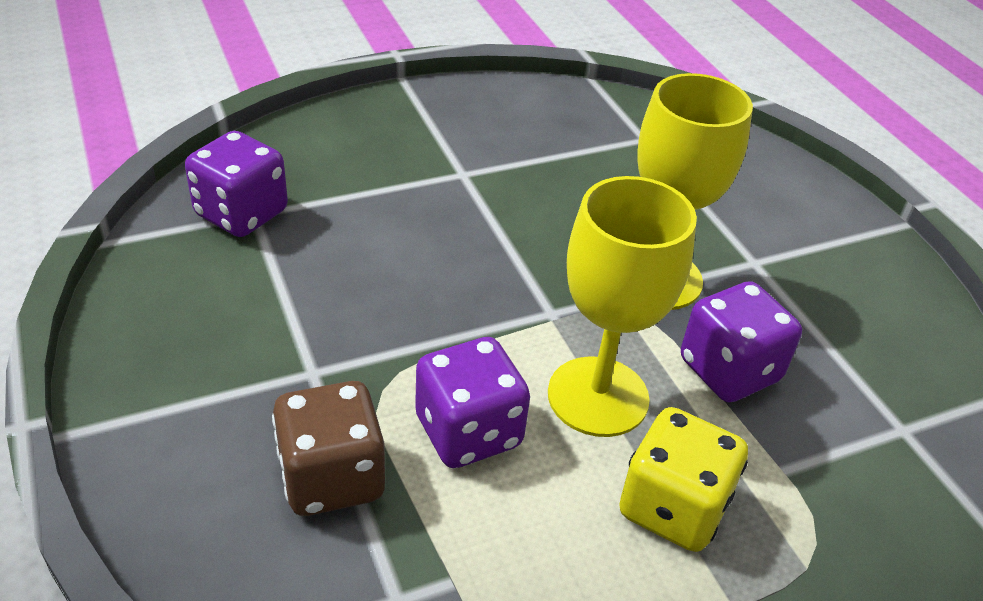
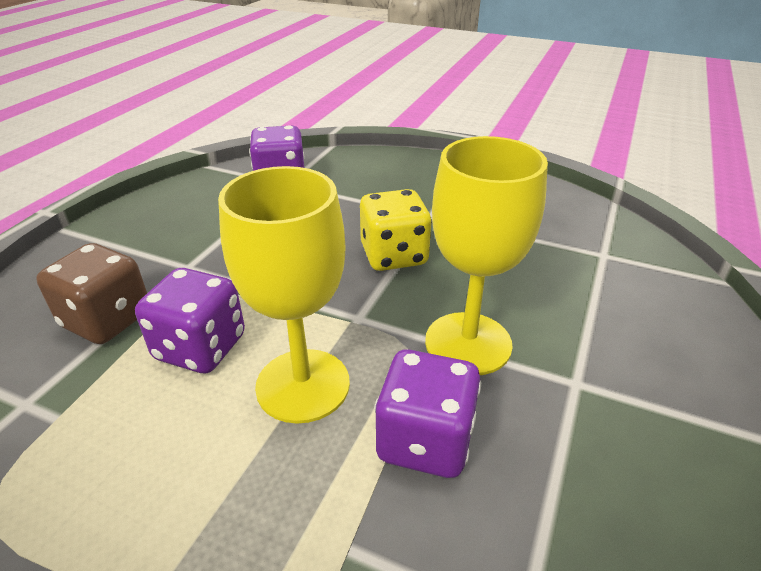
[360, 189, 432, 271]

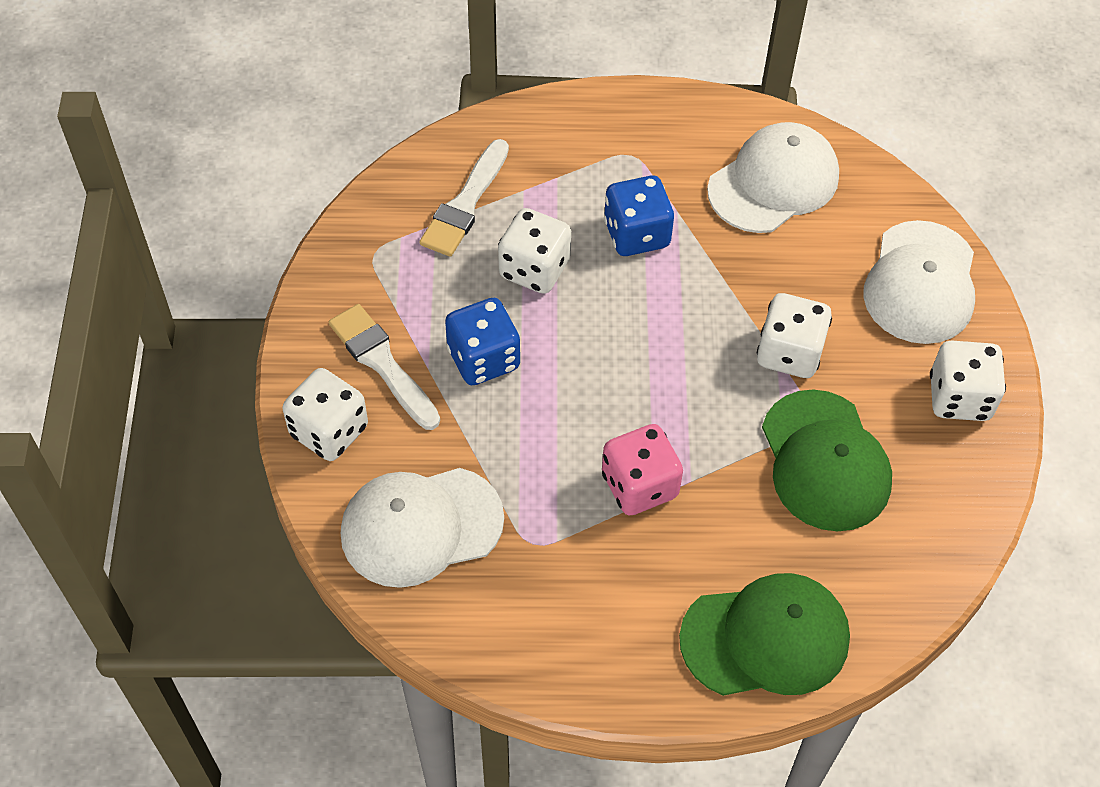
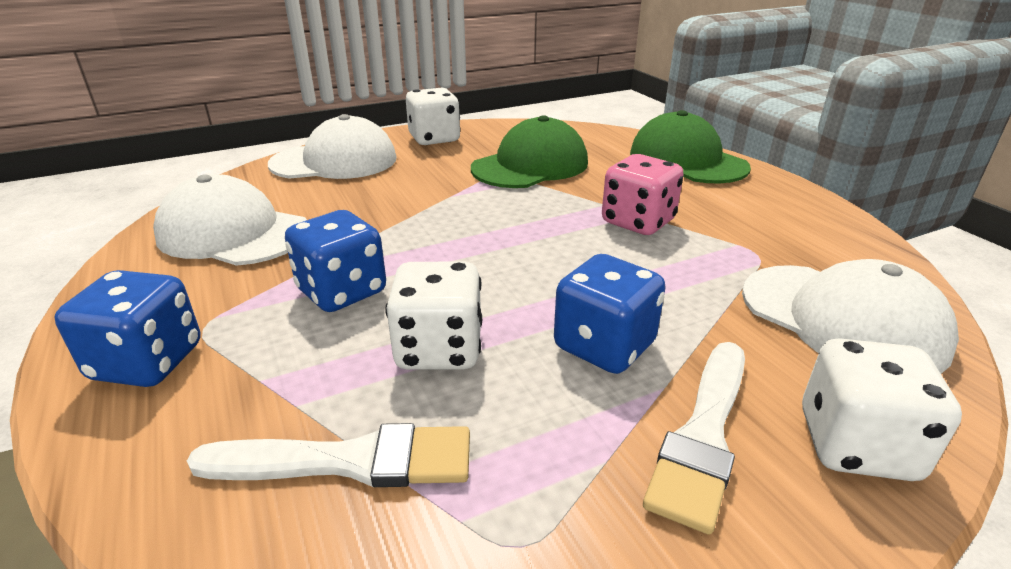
[757, 293, 832, 378] (first image)
[54, 270, 200, 387]

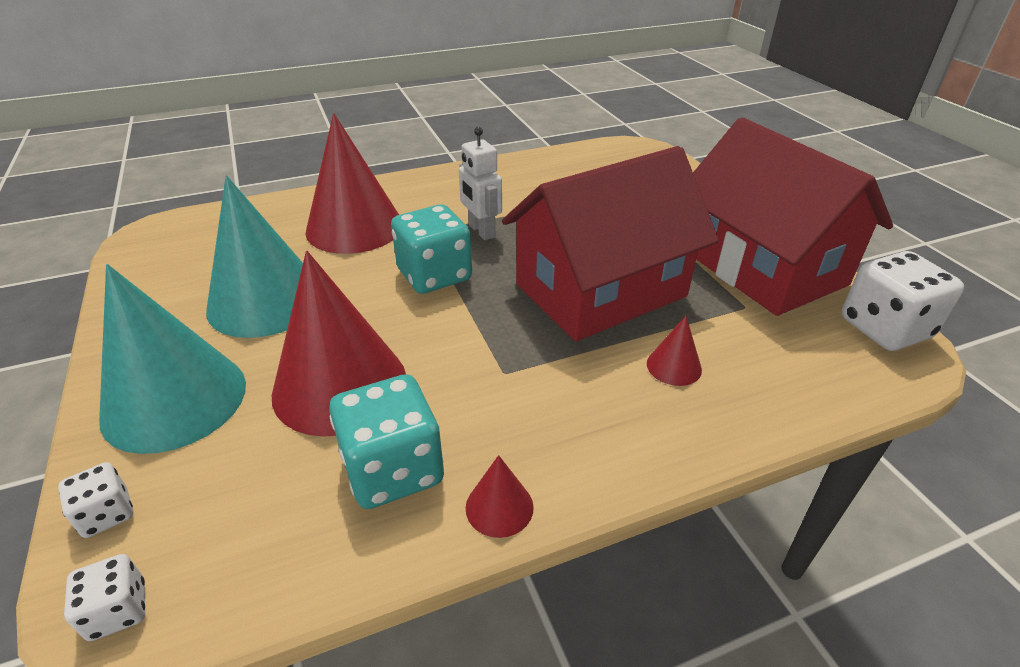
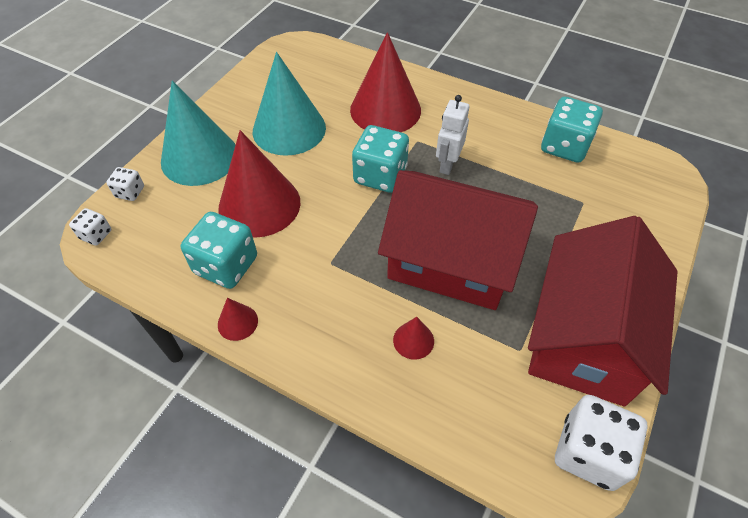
[541, 97, 603, 163]

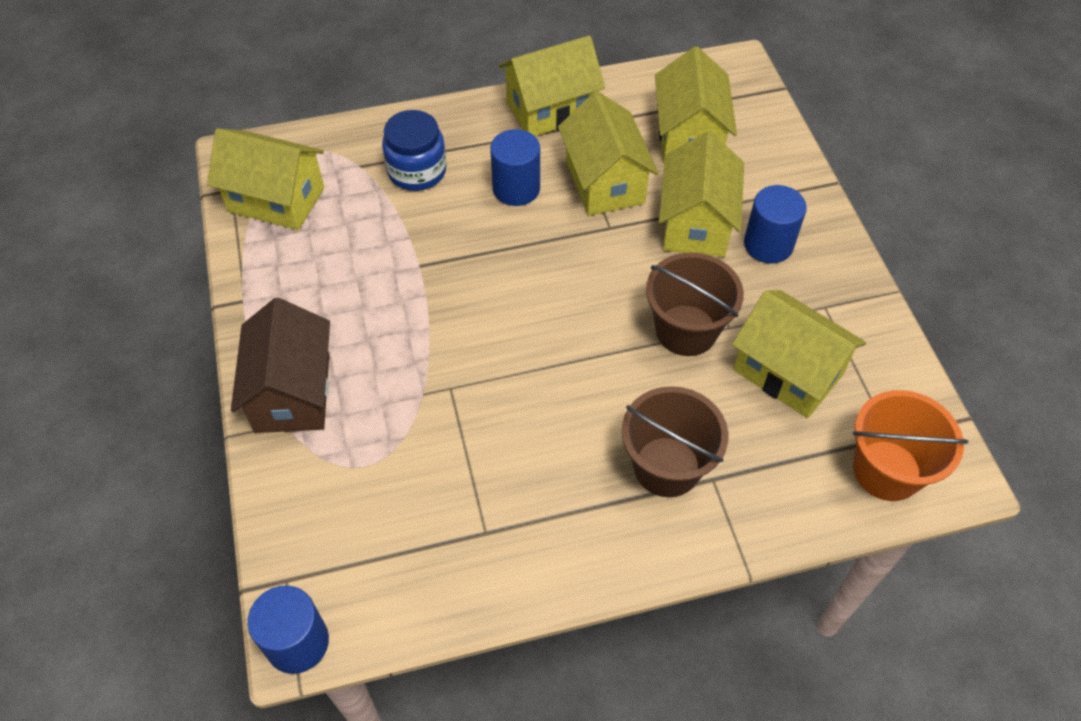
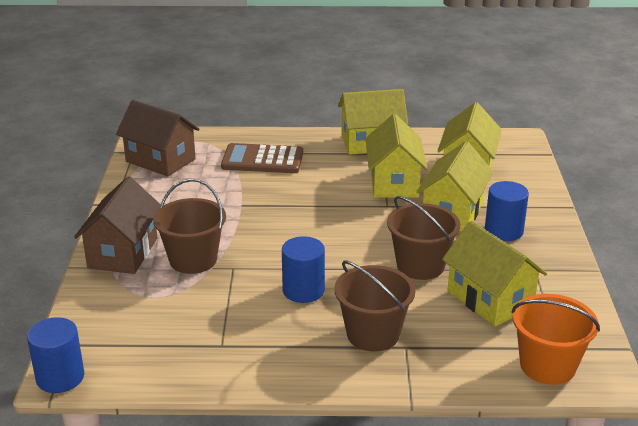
[221, 143, 303, 173]
[116, 100, 200, 177]
[282, 236, 325, 303]
[153, 179, 226, 274]

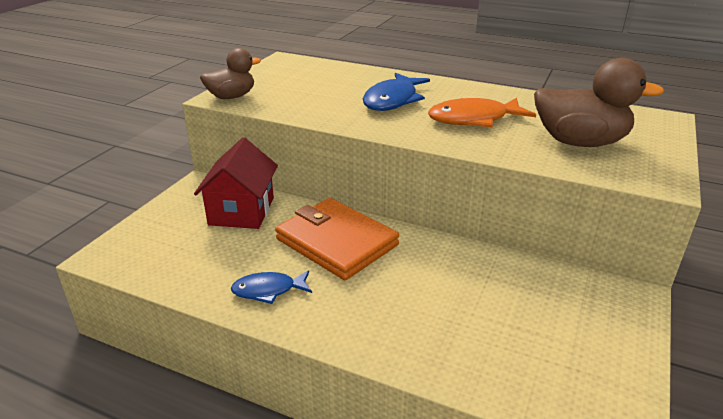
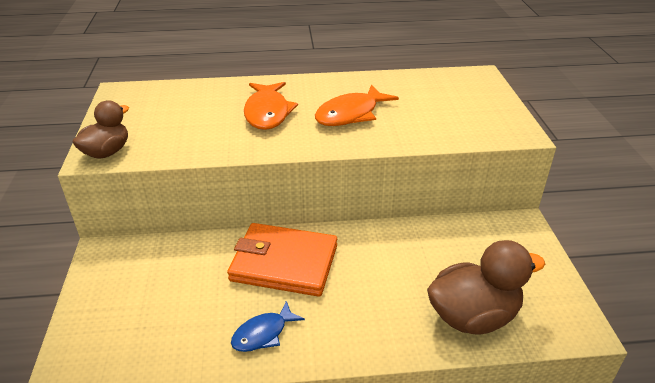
[427, 240, 545, 335]
[244, 82, 298, 130]
[194, 137, 278, 229] (first image)

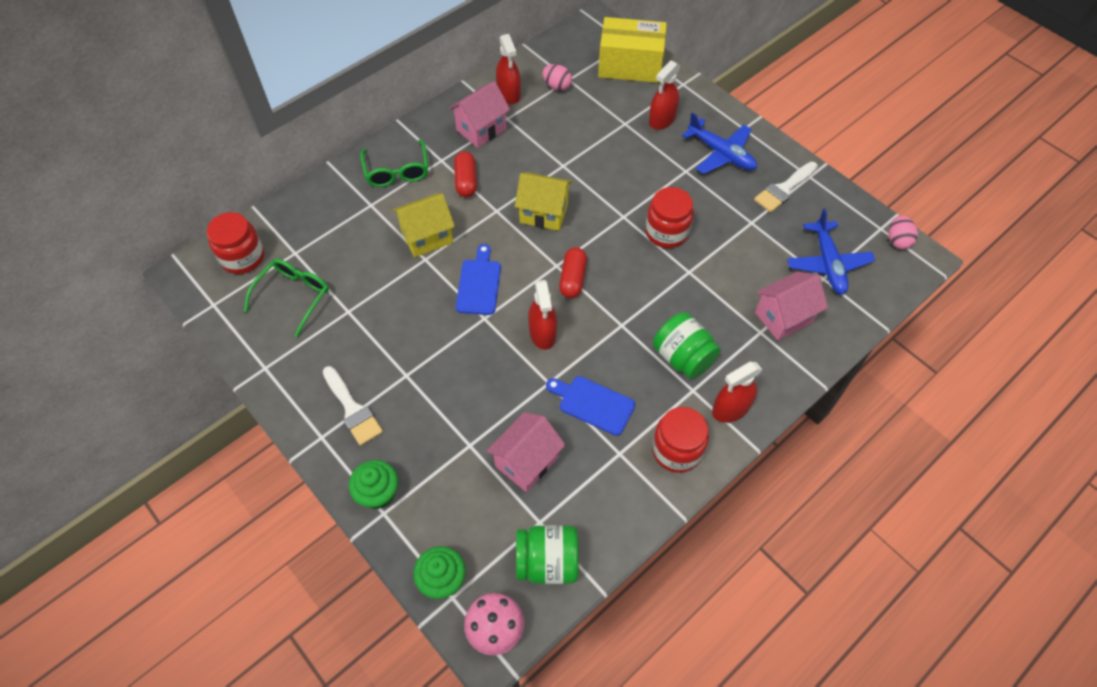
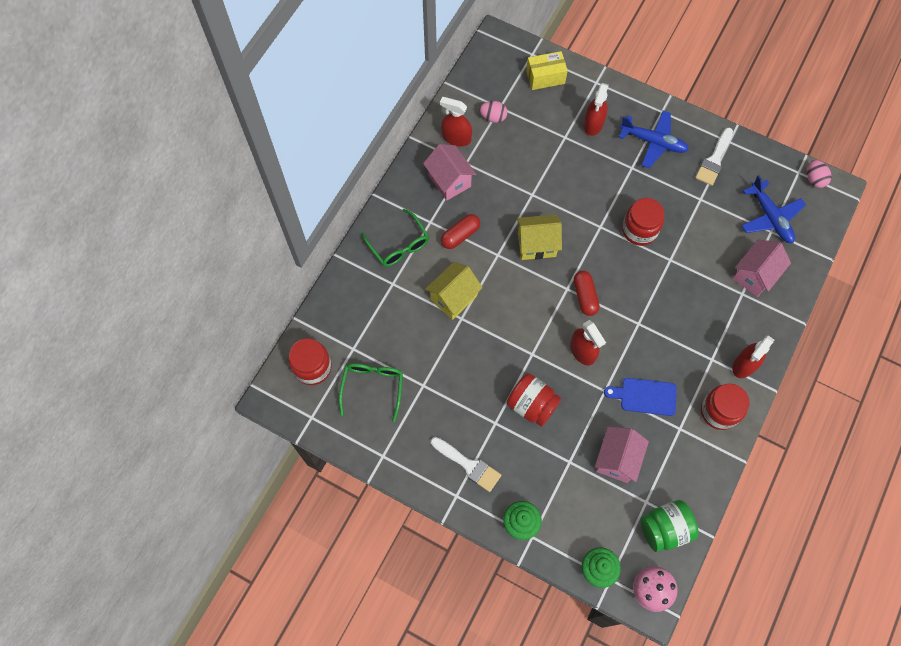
[526, 51, 568, 90]
[440, 97, 472, 146]
[423, 144, 476, 201]
[441, 214, 480, 249]
[456, 244, 501, 315] (first image)
[653, 312, 721, 379] (first image)
[506, 373, 562, 427]

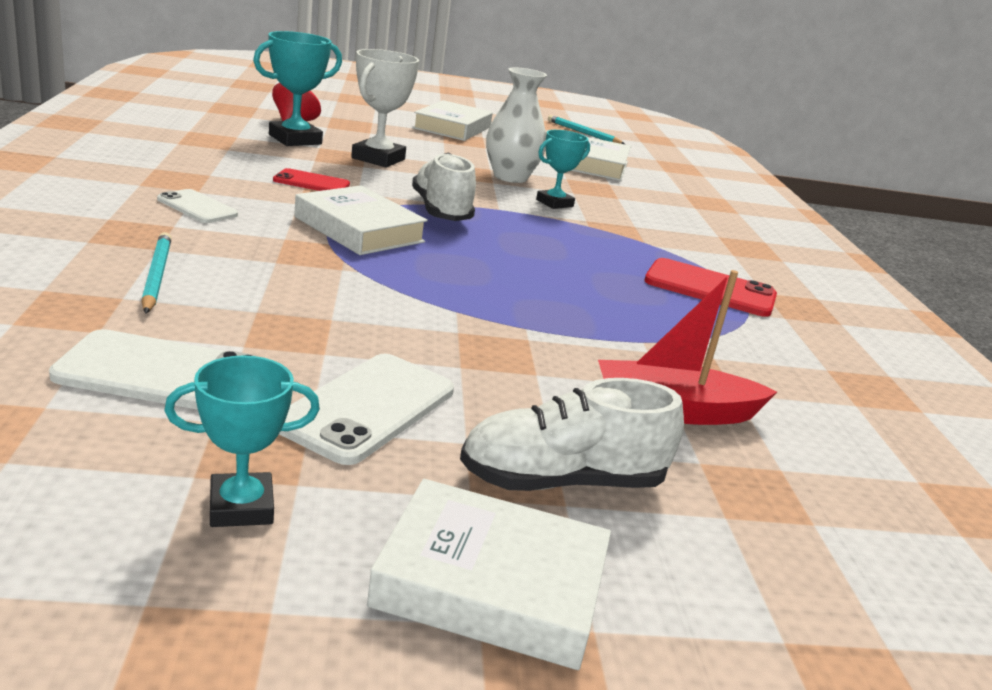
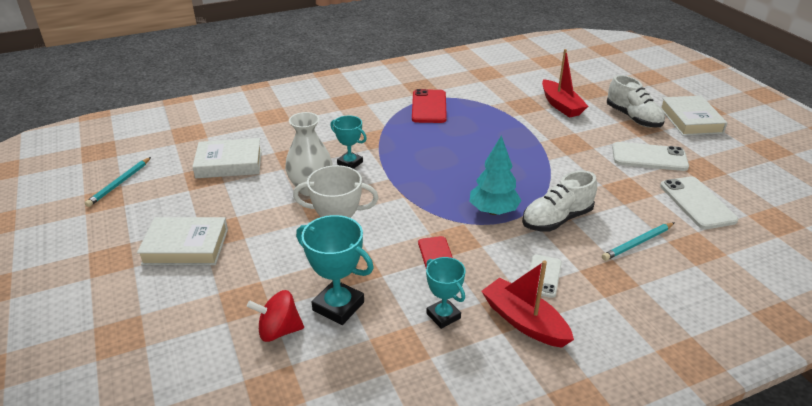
[522, 171, 597, 232]
[470, 136, 522, 215]
[426, 257, 466, 329]
[481, 260, 574, 347]

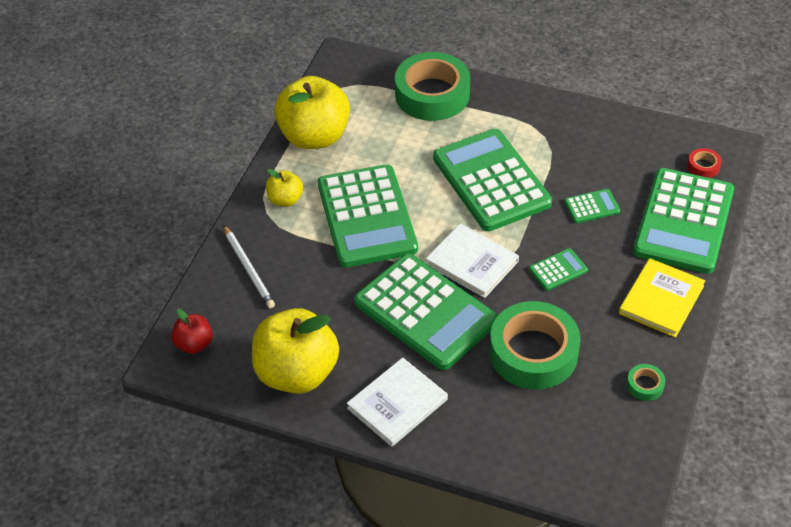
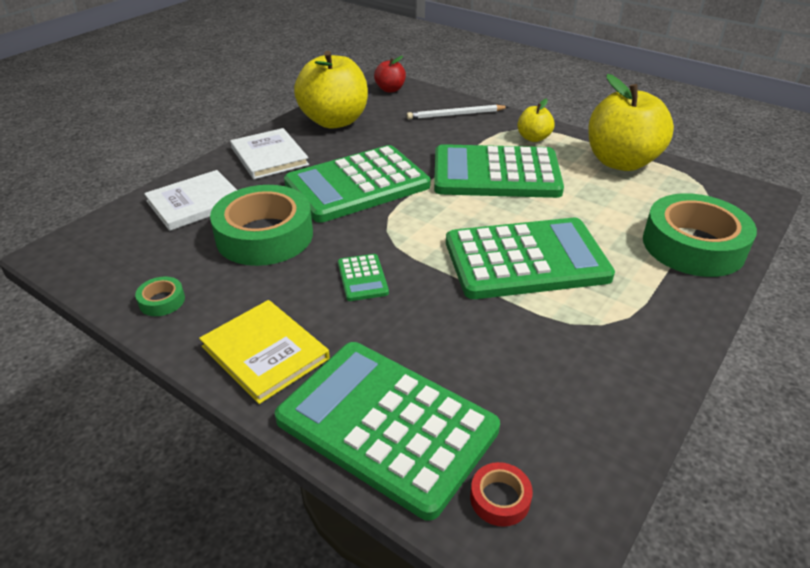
[564, 189, 620, 223] (first image)
[144, 170, 237, 231]

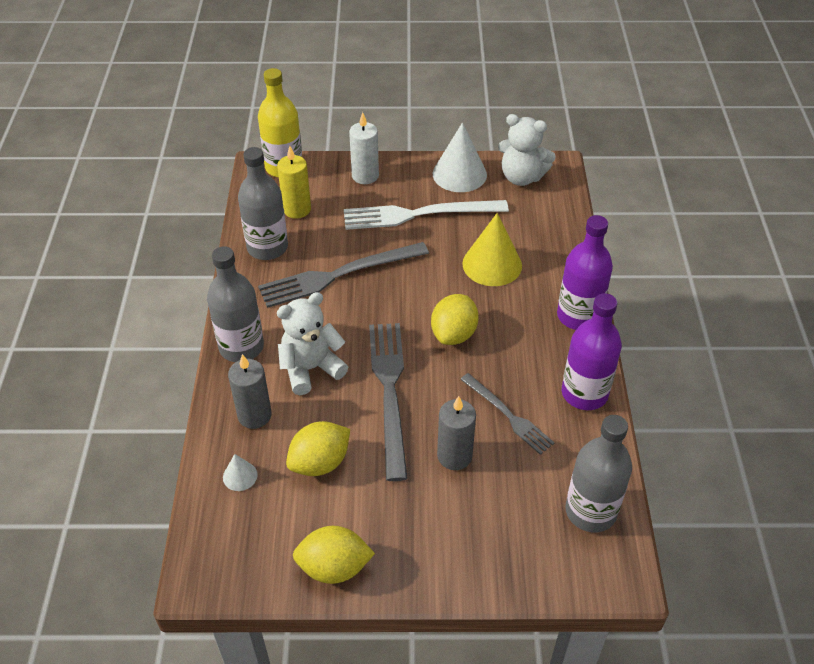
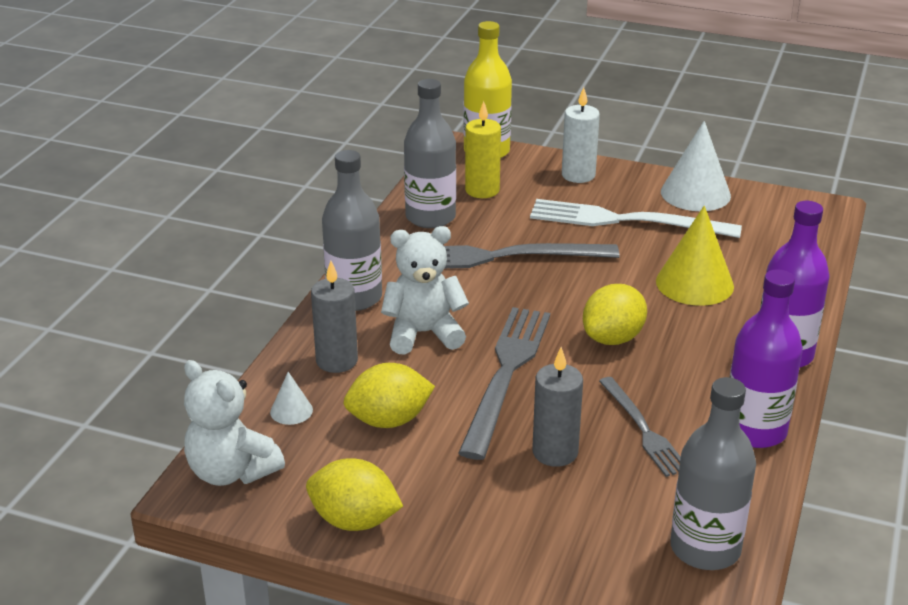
[184, 360, 285, 486]

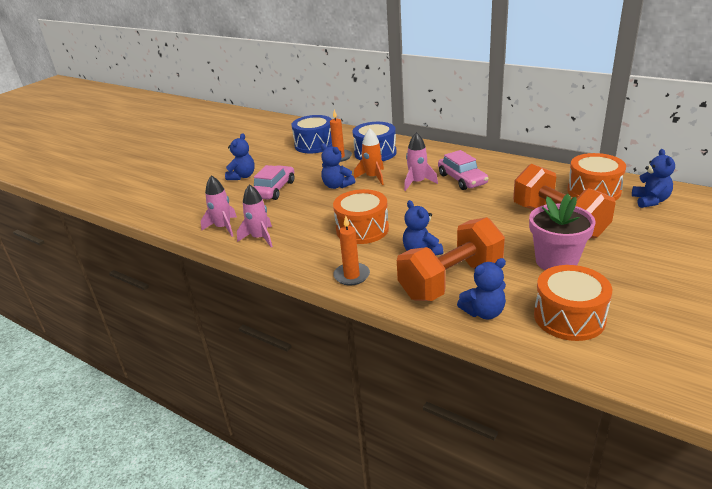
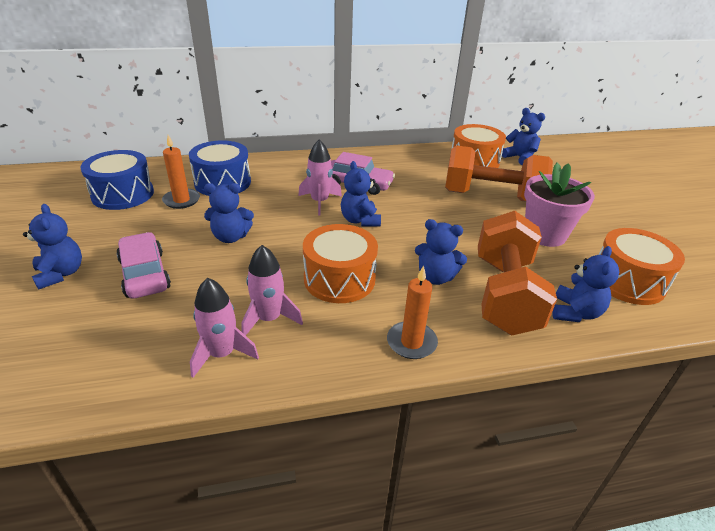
[354, 128, 384, 185] (first image)
[241, 245, 303, 336]
[341, 161, 381, 226]

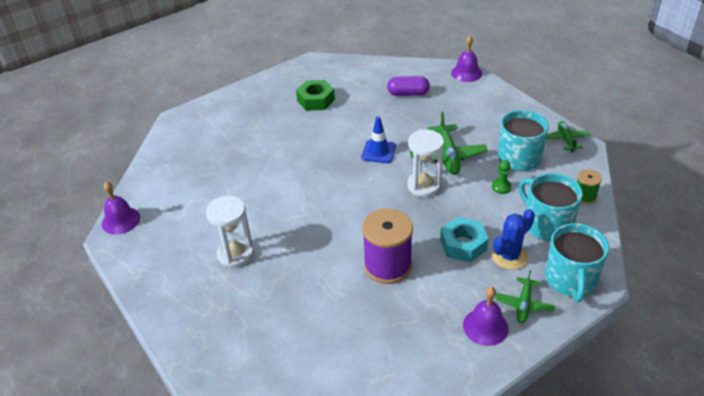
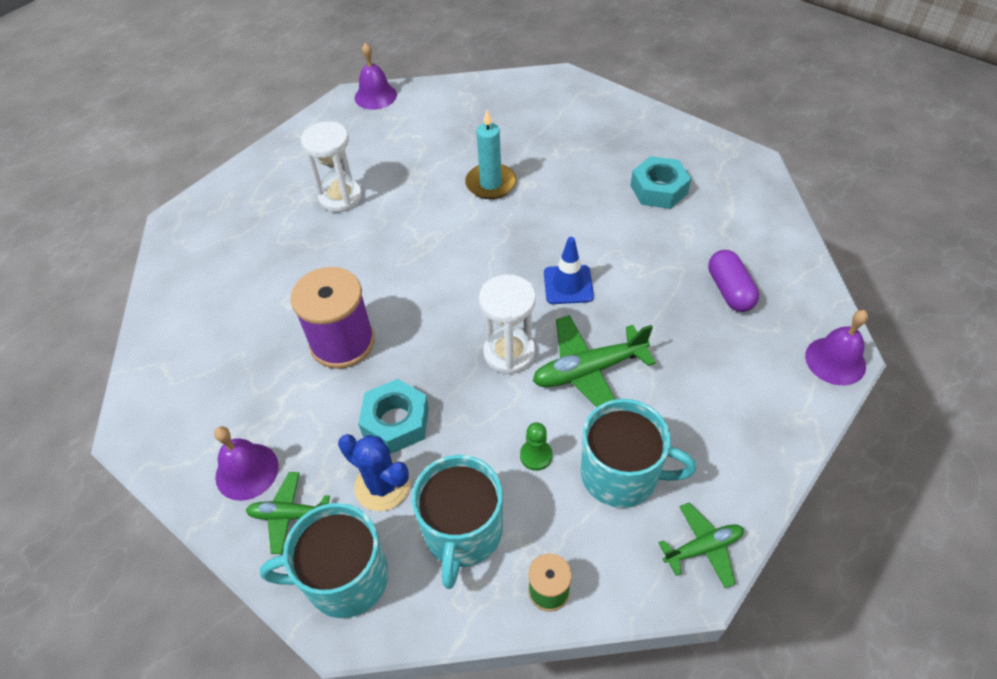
[630, 156, 691, 209]
[412, 455, 503, 589]
[465, 110, 516, 199]

